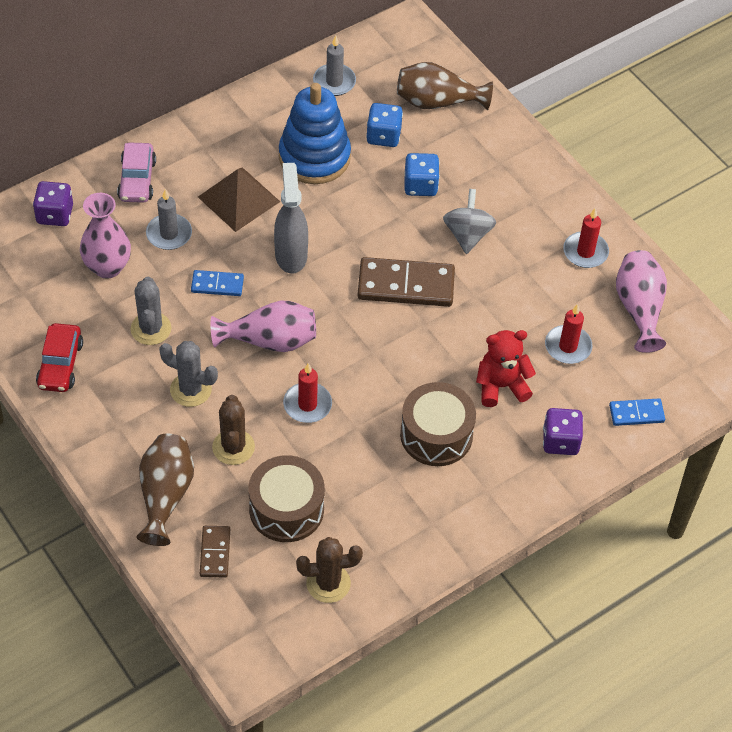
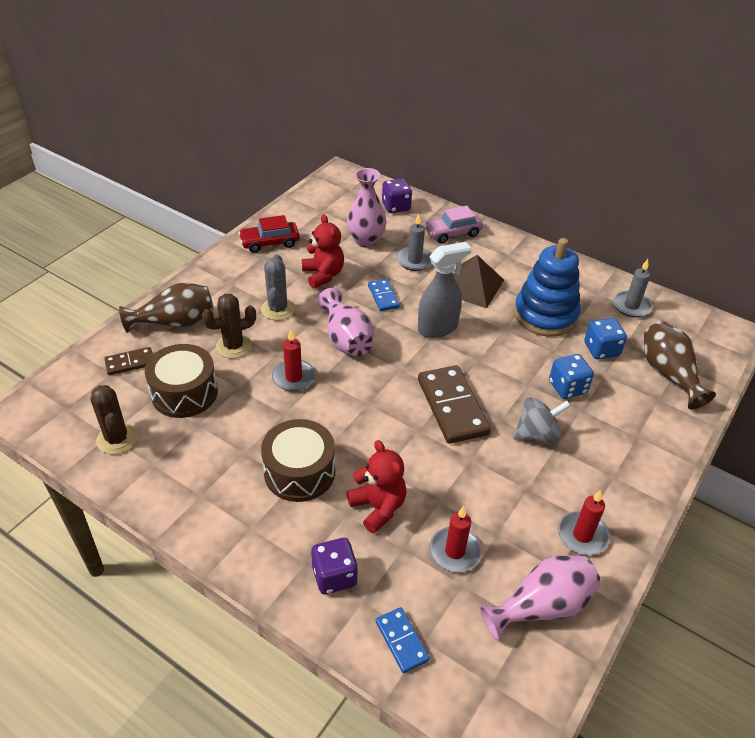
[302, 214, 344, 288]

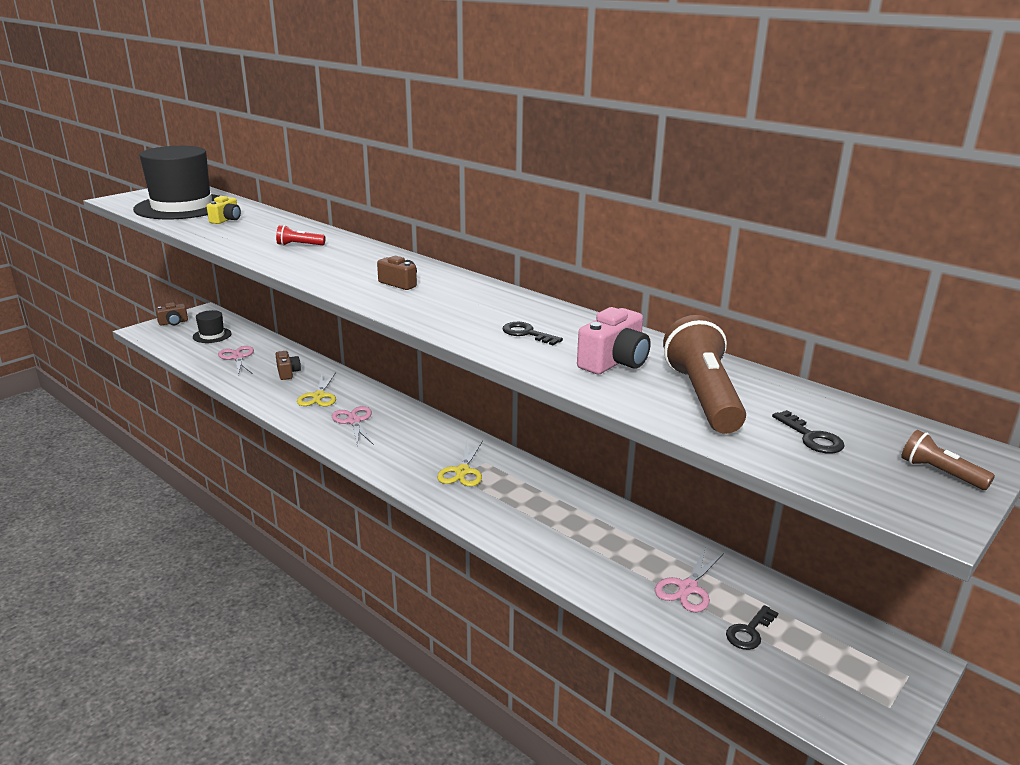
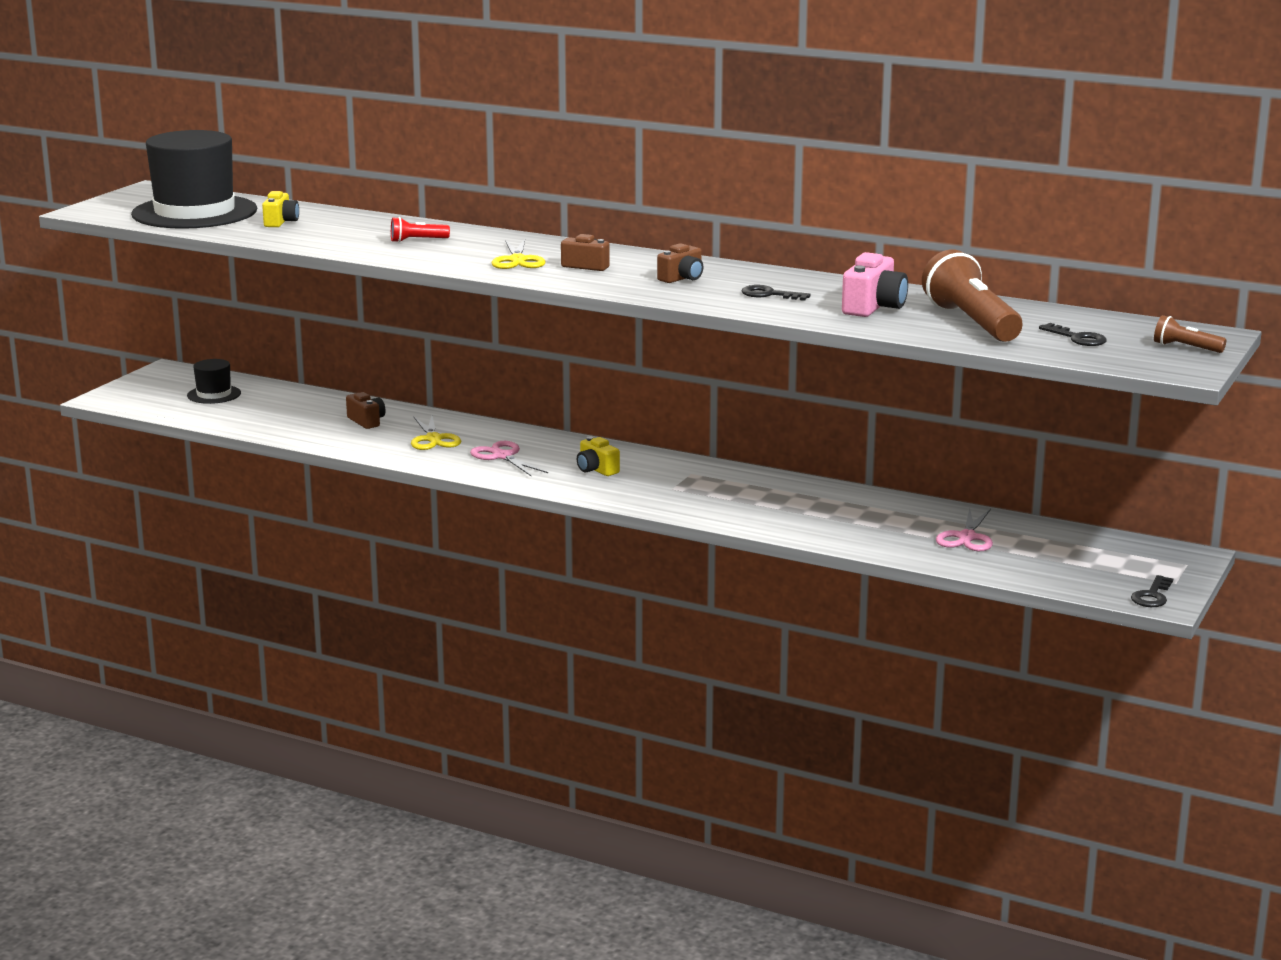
[657, 243, 703, 283]
[218, 346, 254, 375] (first image)
[492, 239, 545, 269]
[1131, 575, 1173, 607]
[577, 437, 620, 476]

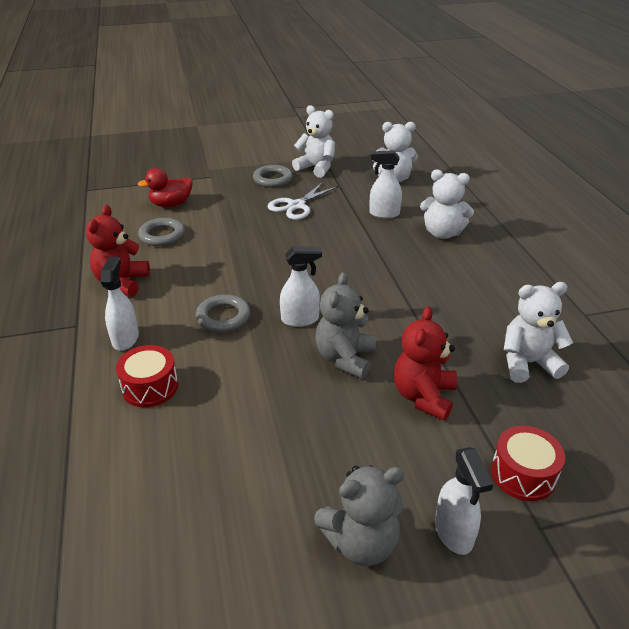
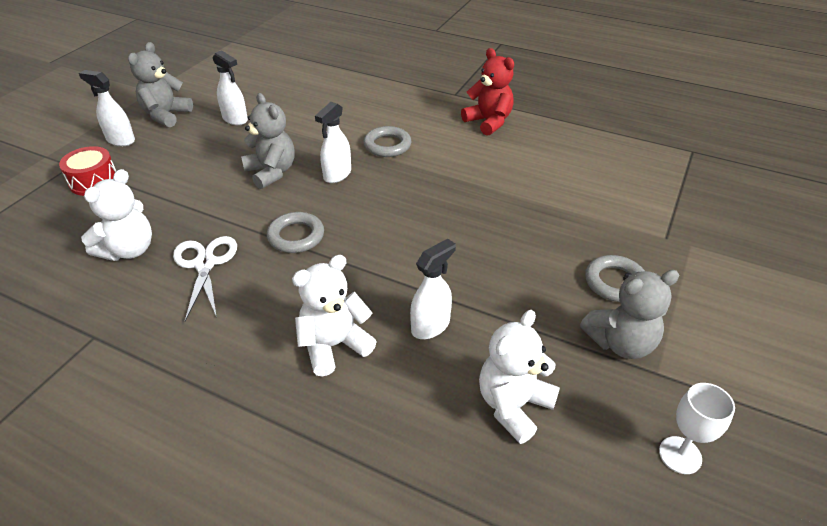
[580, 270, 679, 359]
[138, 168, 192, 207] (first image)
[173, 236, 237, 321]
[267, 212, 324, 253]
[213, 50, 248, 125]
[394, 307, 457, 421] (first image)
[116, 345, 178, 407] (first image)
[659, 383, 735, 474]

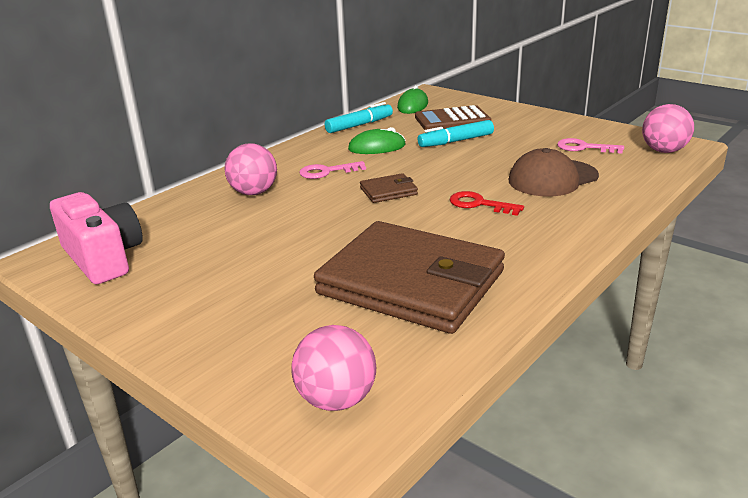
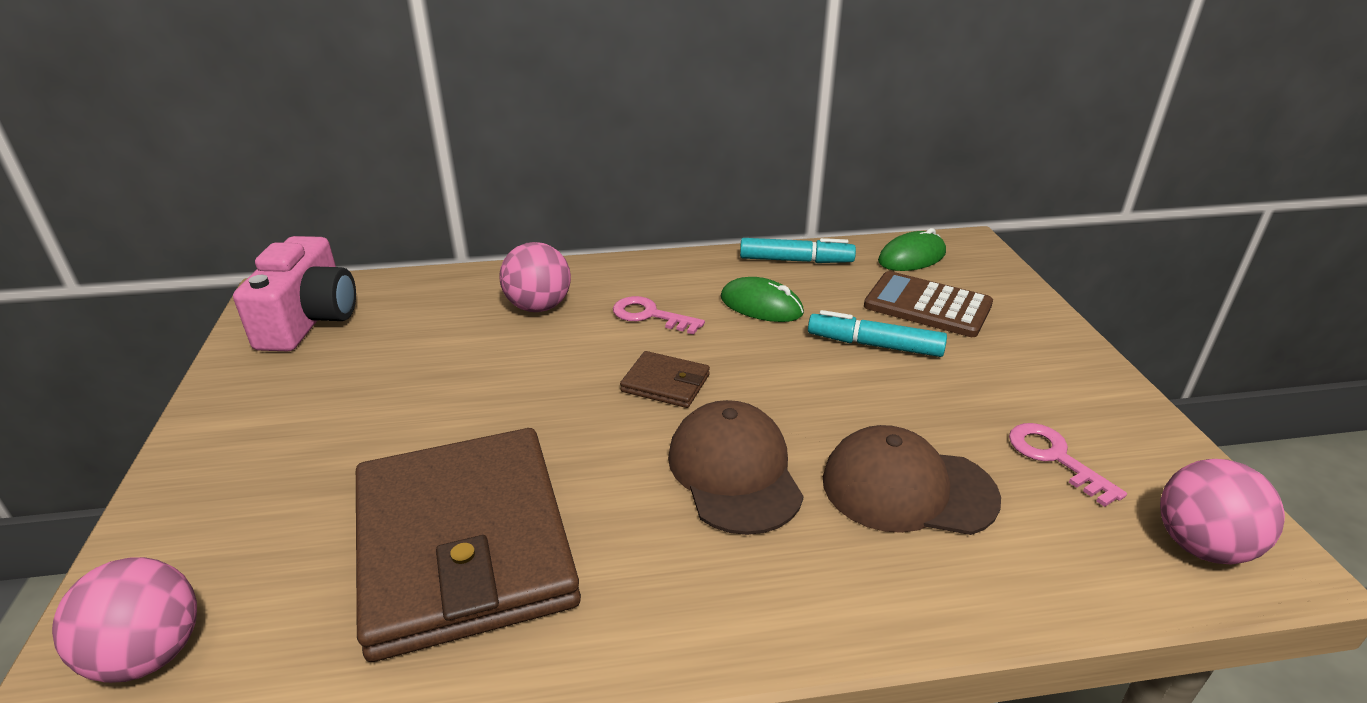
[668, 400, 804, 535]

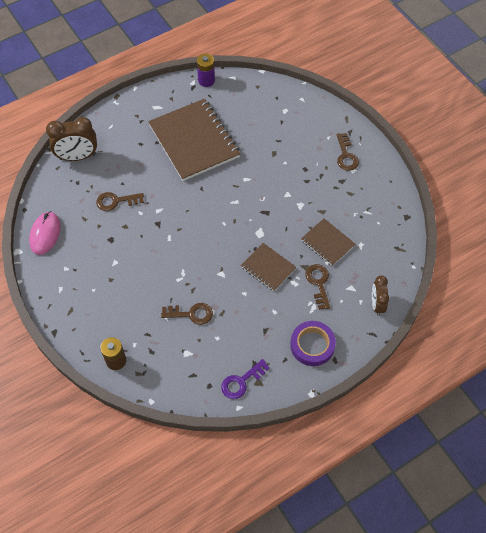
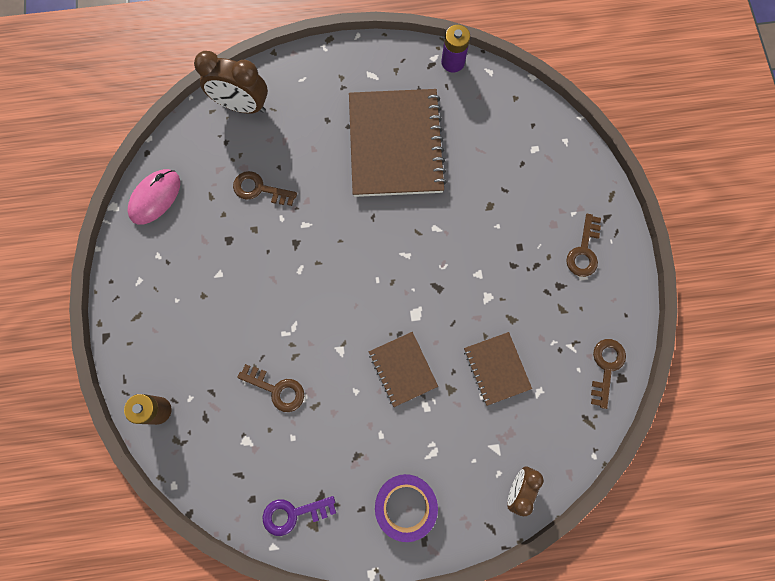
[591, 339, 626, 409]

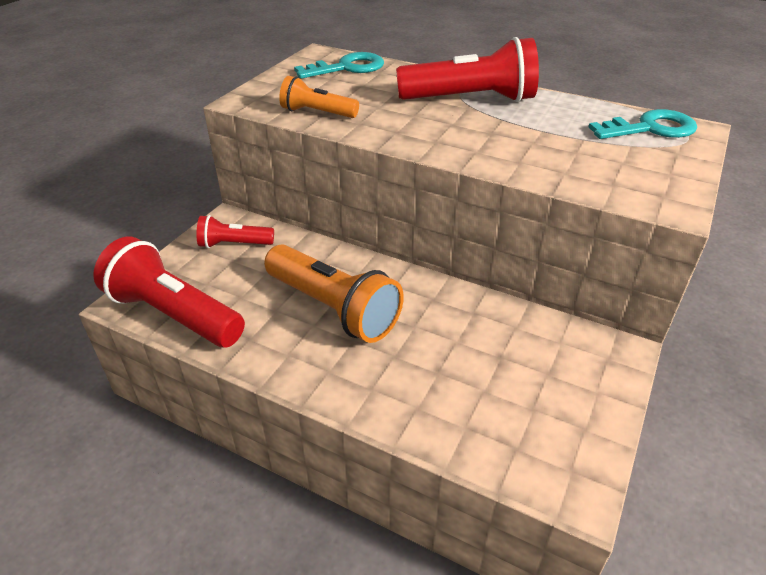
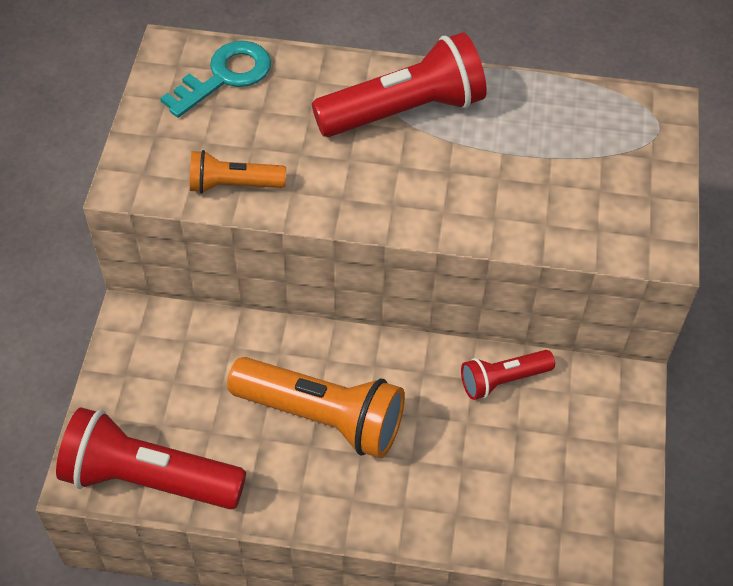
[588, 109, 697, 139] (first image)
[461, 350, 555, 400]

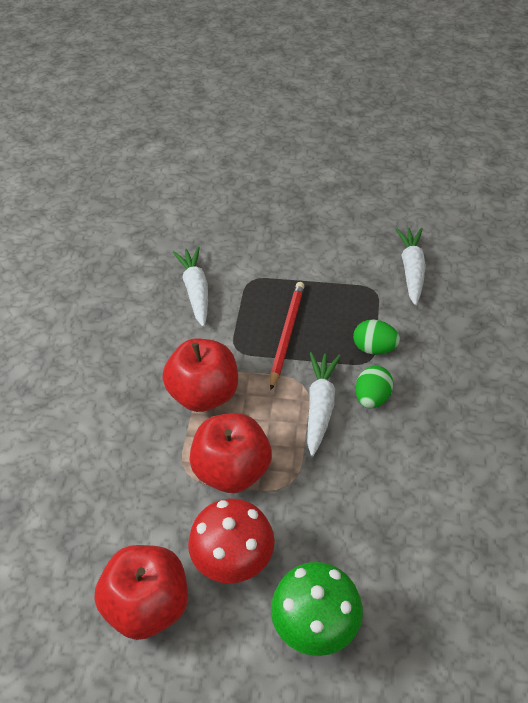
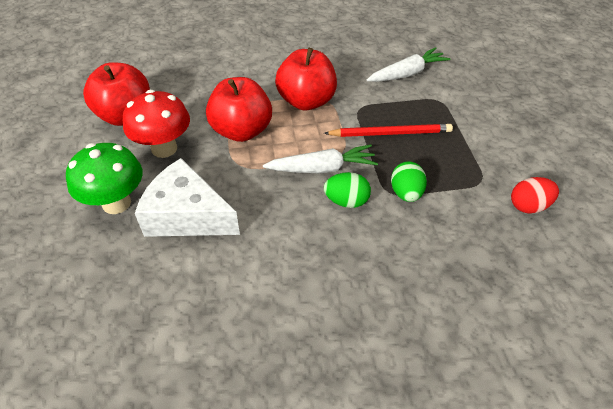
[511, 177, 559, 214]
[135, 158, 240, 237]

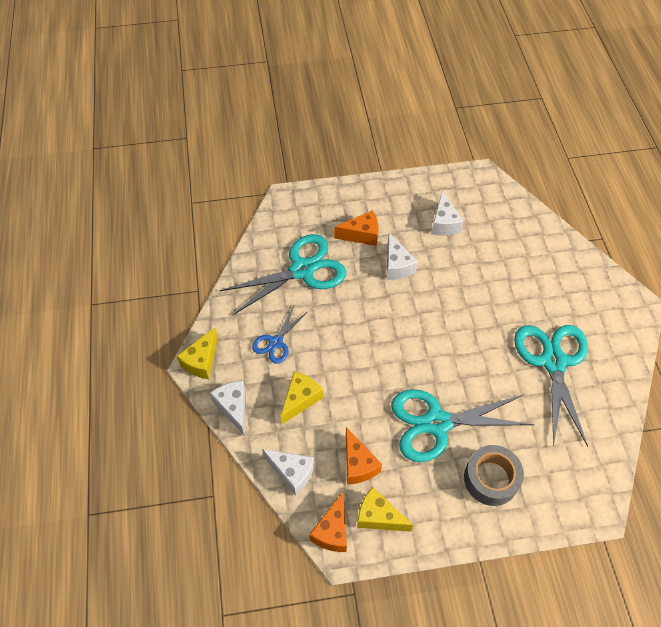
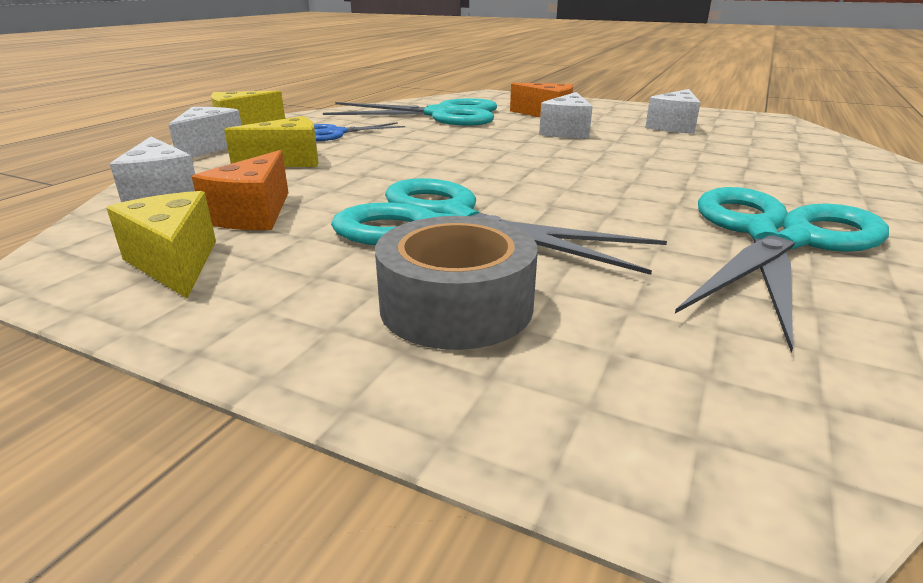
[309, 492, 347, 552] (first image)

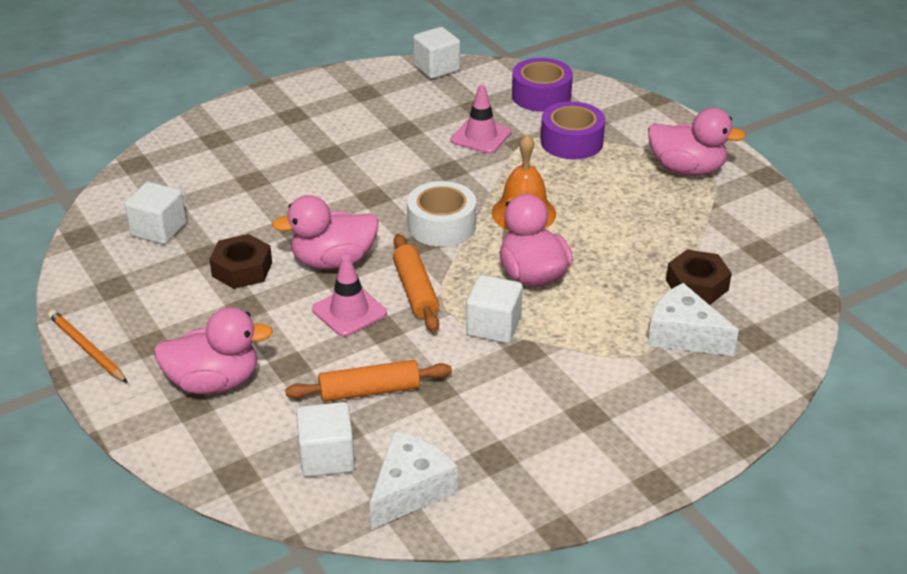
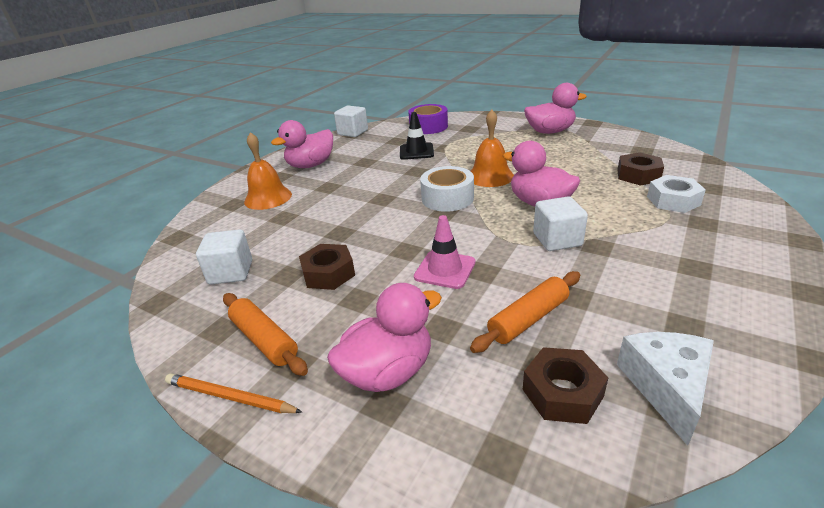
[400, 112, 434, 160]
[541, 101, 605, 159] (first image)
[271, 120, 333, 168]
[223, 293, 308, 376]
[647, 175, 706, 213]
[523, 347, 608, 424]
[244, 132, 292, 210]

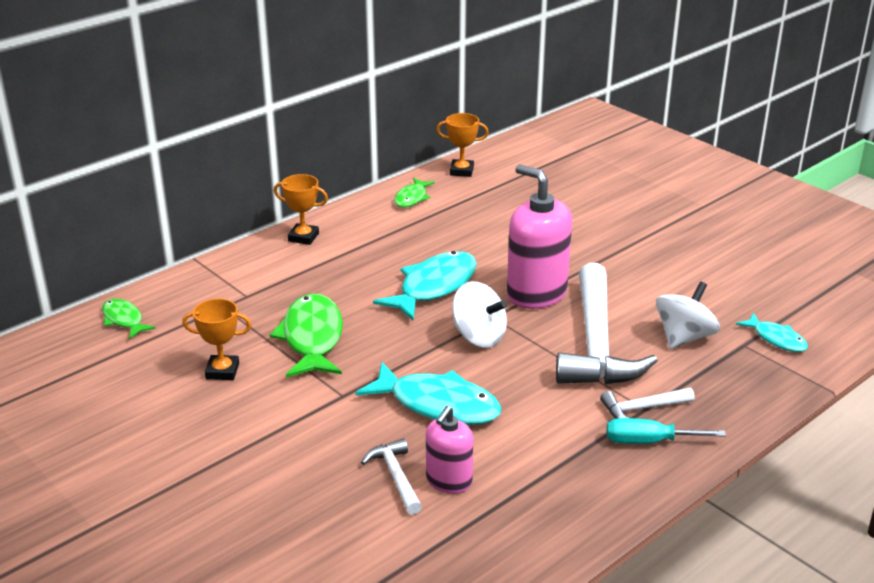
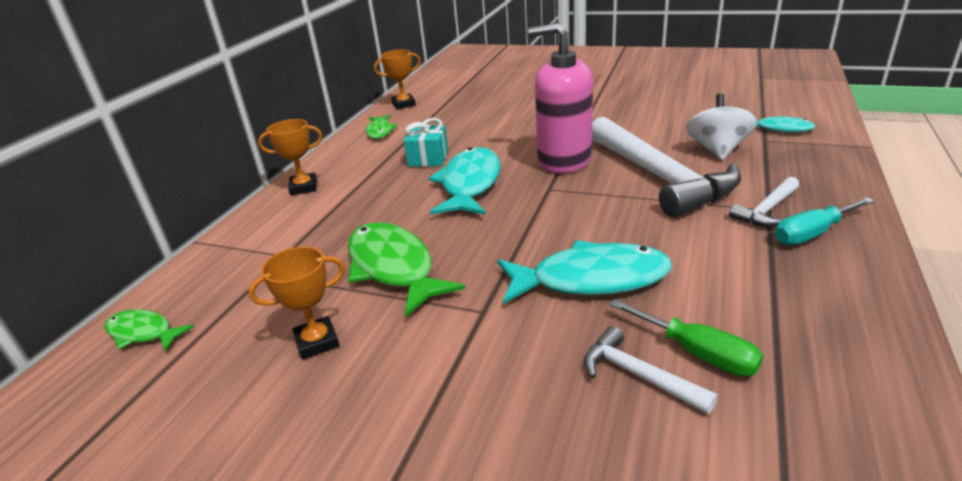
[452, 281, 507, 348] (first image)
[610, 299, 763, 376]
[404, 118, 448, 167]

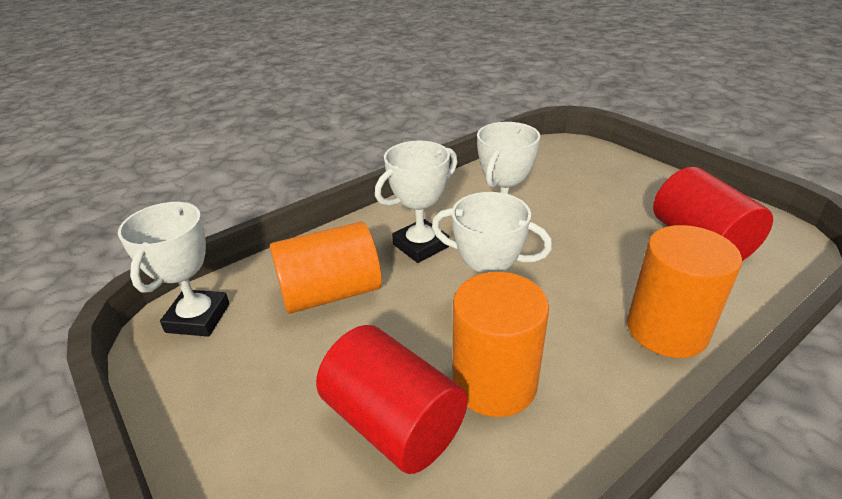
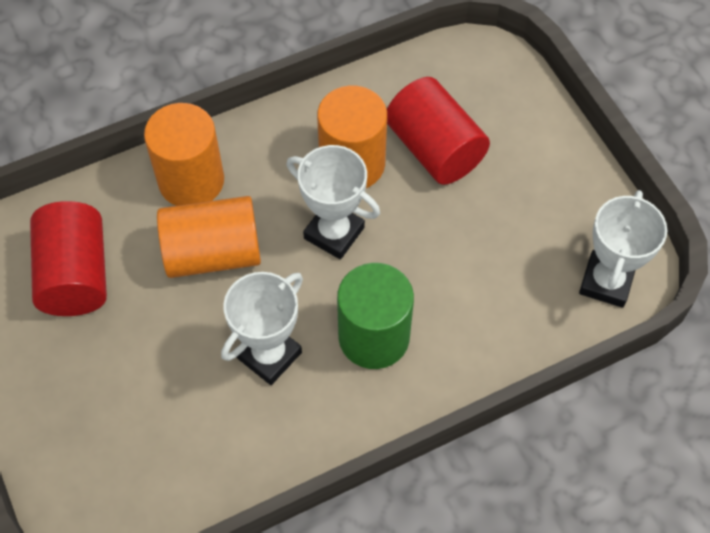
[337, 263, 414, 369]
[157, 196, 261, 278]

